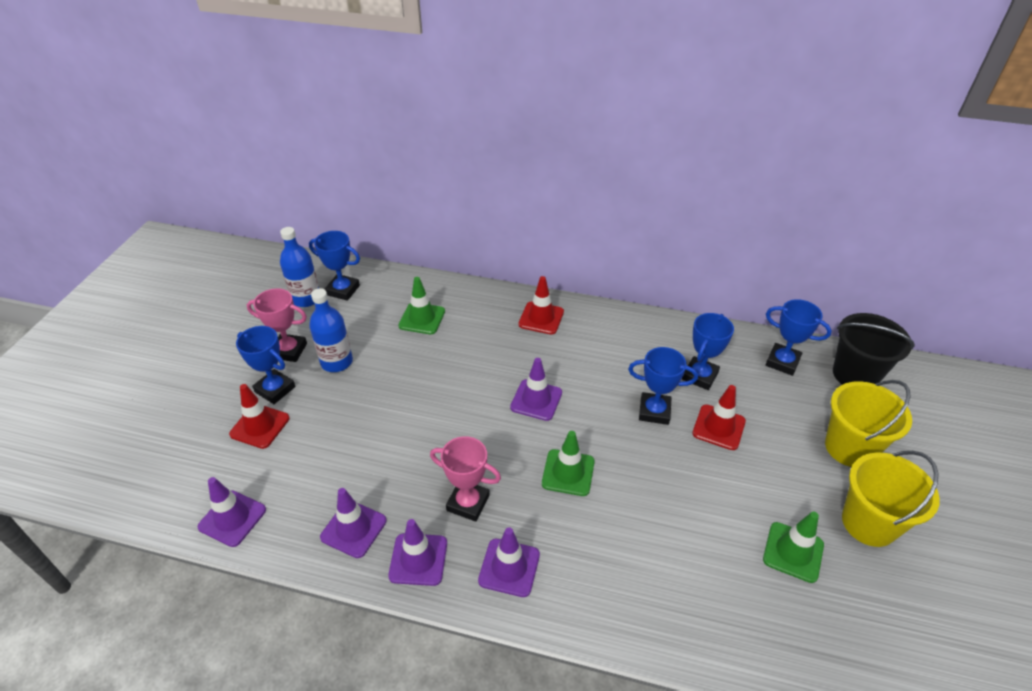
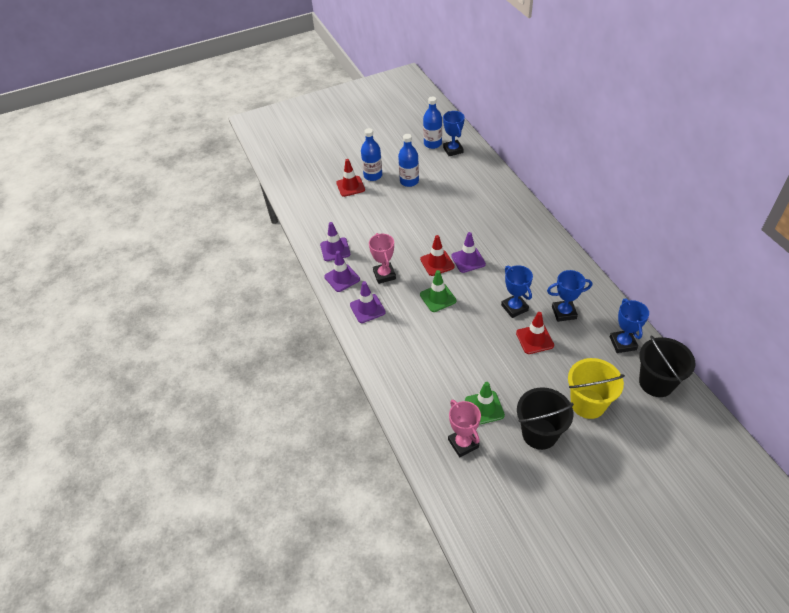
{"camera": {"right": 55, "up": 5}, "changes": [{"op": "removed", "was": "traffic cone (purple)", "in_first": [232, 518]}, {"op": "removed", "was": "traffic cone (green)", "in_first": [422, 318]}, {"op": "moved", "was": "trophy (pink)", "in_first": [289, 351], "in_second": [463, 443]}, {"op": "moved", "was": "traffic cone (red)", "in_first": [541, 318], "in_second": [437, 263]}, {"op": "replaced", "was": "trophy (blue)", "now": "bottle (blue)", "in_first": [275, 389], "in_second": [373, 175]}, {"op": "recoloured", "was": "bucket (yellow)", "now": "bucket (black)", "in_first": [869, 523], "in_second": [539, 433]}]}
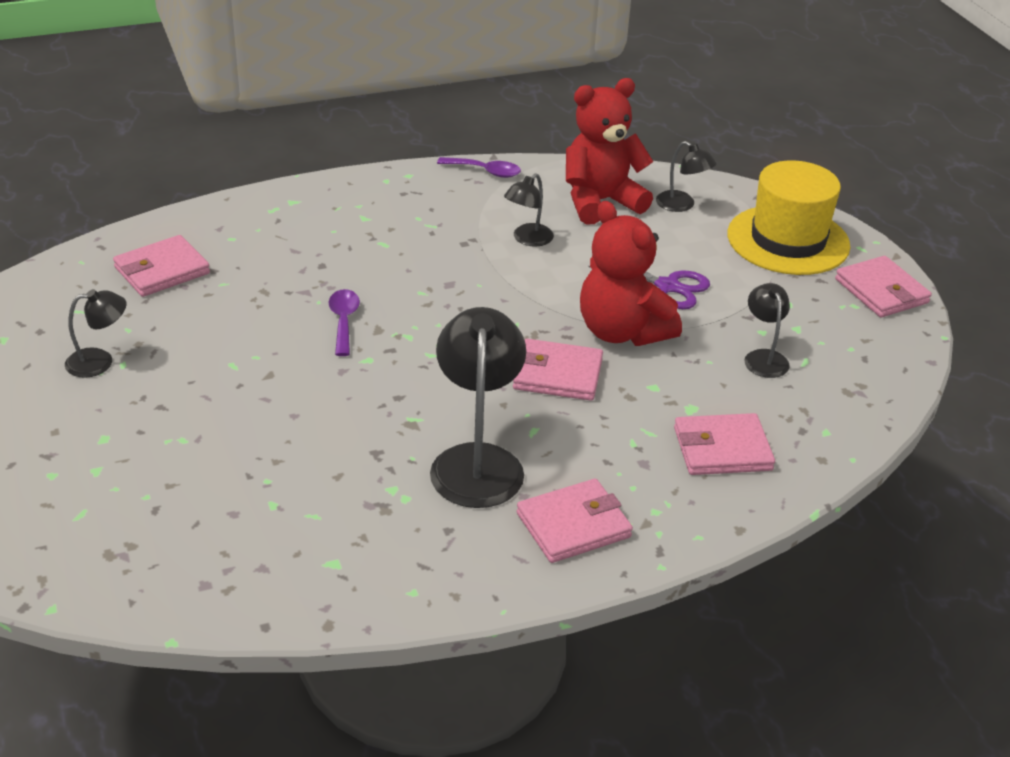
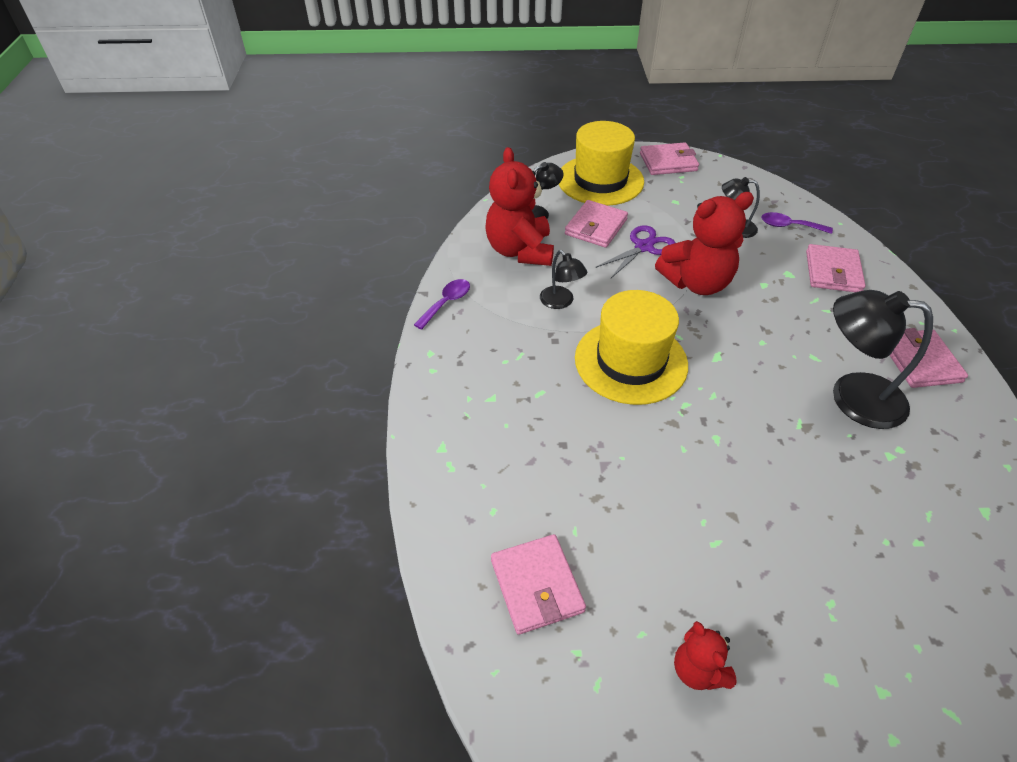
{"camera": {"right": -70, "up": 10}, "changes": [{"op": "added", "now": "hat (yellow)", "in_second": [631, 361]}, {"op": "moved", "was": "spoon (purple)", "in_first": [343, 321], "in_second": [789, 226]}, {"op": "moved", "was": "wallet (pink)", "in_first": [557, 374], "in_second": [596, 227]}, {"op": "replaced", "was": "lamp (black)", "now": "teddy bear (red)", "in_first": [99, 361], "in_second": [698, 670]}]}
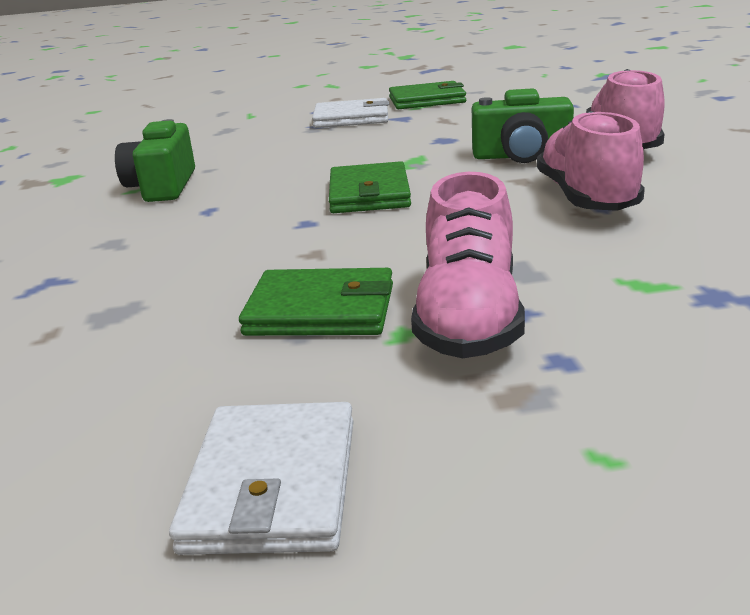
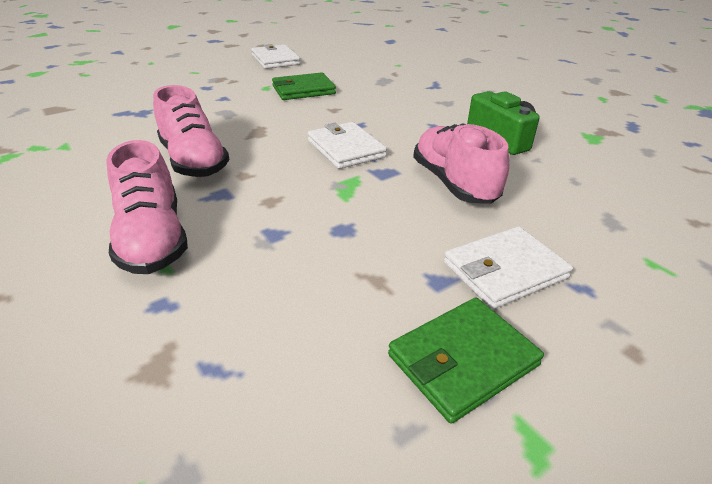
{"camera": {"right": 150, "up": 10}, "changes": [{"op": "removed", "was": "camera (green)", "in_first": [521, 156]}, {"op": "moved", "was": "shoe (pink)", "in_first": [469, 319], "in_second": [454, 183]}, {"op": "recoloured", "was": "wallet (green)", "now": "wallet (white)", "in_first": [369, 194], "in_second": [346, 149]}]}
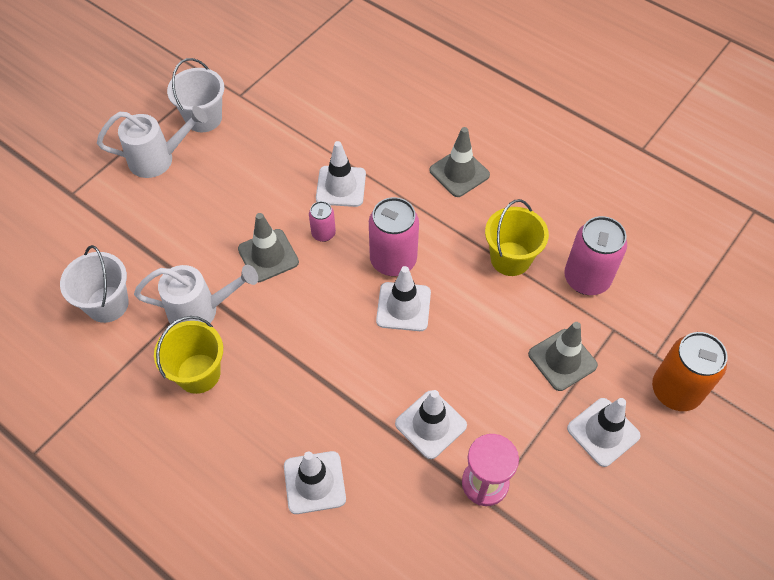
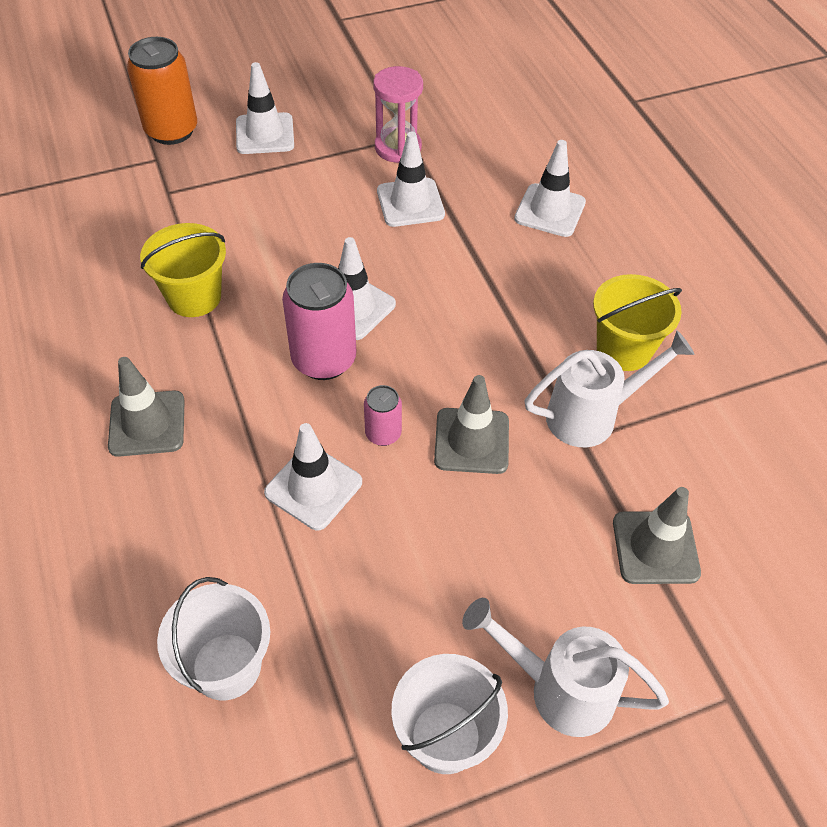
{"camera": {"right": -150, "up": -5}, "changes": [{"op": "removed", "was": "can (pink)", "in_first": [586, 279]}, {"op": "moved", "was": "bucket (white)", "in_first": [107, 304], "in_second": [226, 666]}, {"op": "moved", "was": "traffic cone (grey)", "in_first": [562, 360], "in_second": [655, 547]}, {"op": "turned", "was": "watering can (white)", "in_first": [201, 310], "in_second": [592, 416], "clockwise": 135}]}
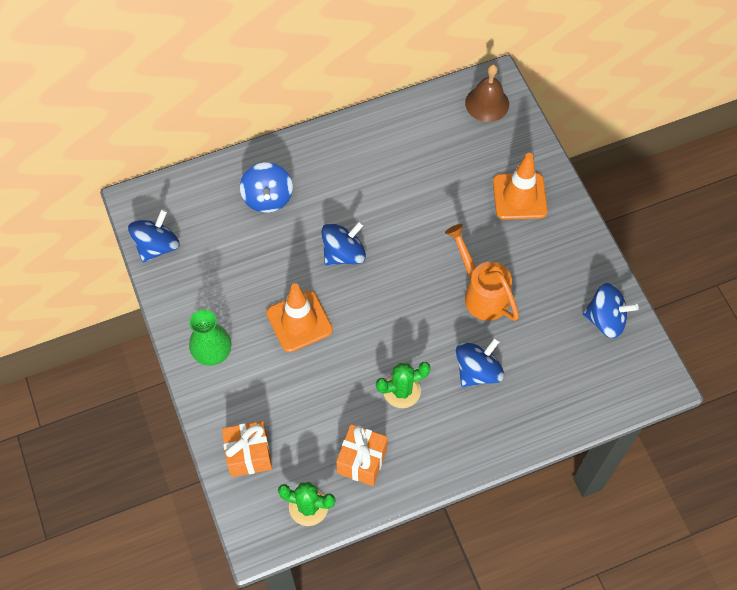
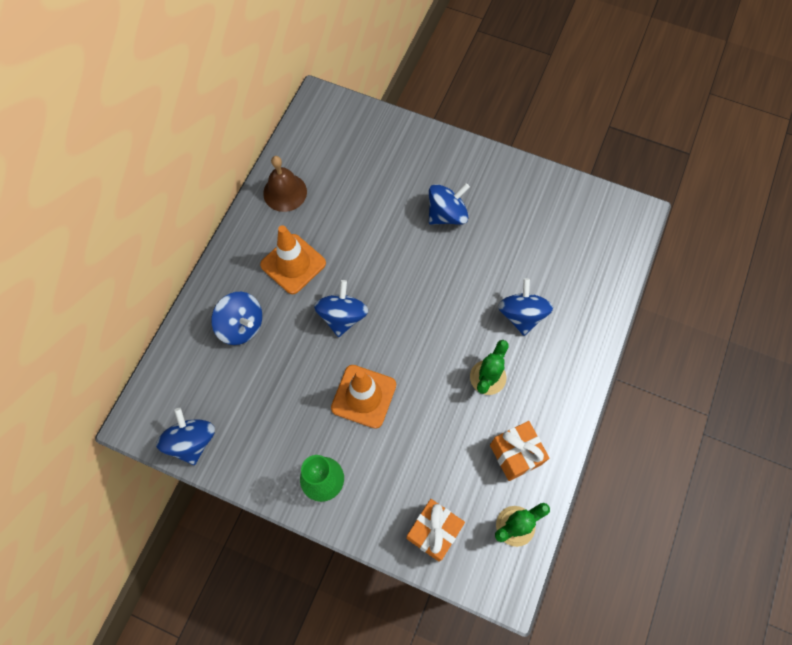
{"camera": {"right": -45, "up": 5}, "changes": [{"op": "removed", "was": "watering can (orange)", "in_first": [481, 293]}, {"op": "moved", "was": "bell (brown)", "in_first": [487, 103], "in_second": [285, 192]}, {"op": "moved", "was": "traffic cone (orange)", "in_first": [519, 196], "in_second": [293, 264]}, {"op": "moved", "was": "spinning top (blue)", "in_first": [605, 319], "in_second": [447, 214]}]}
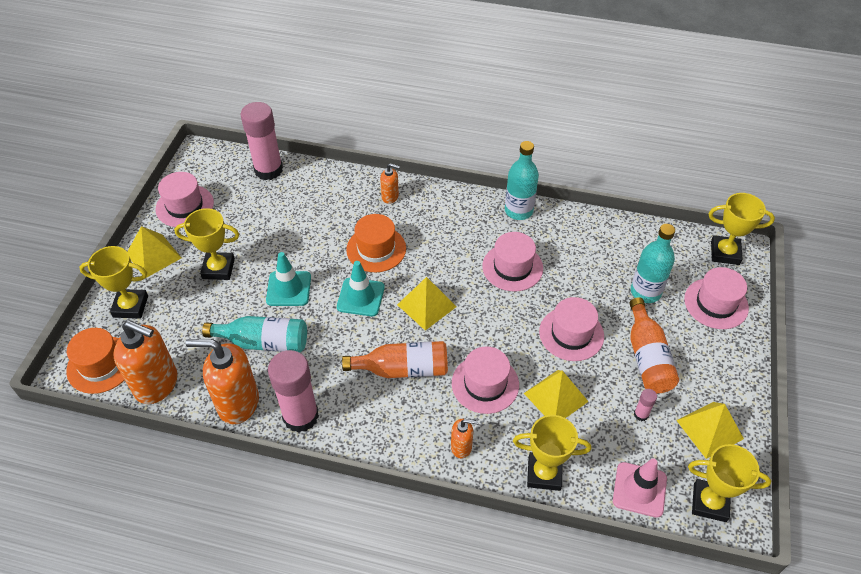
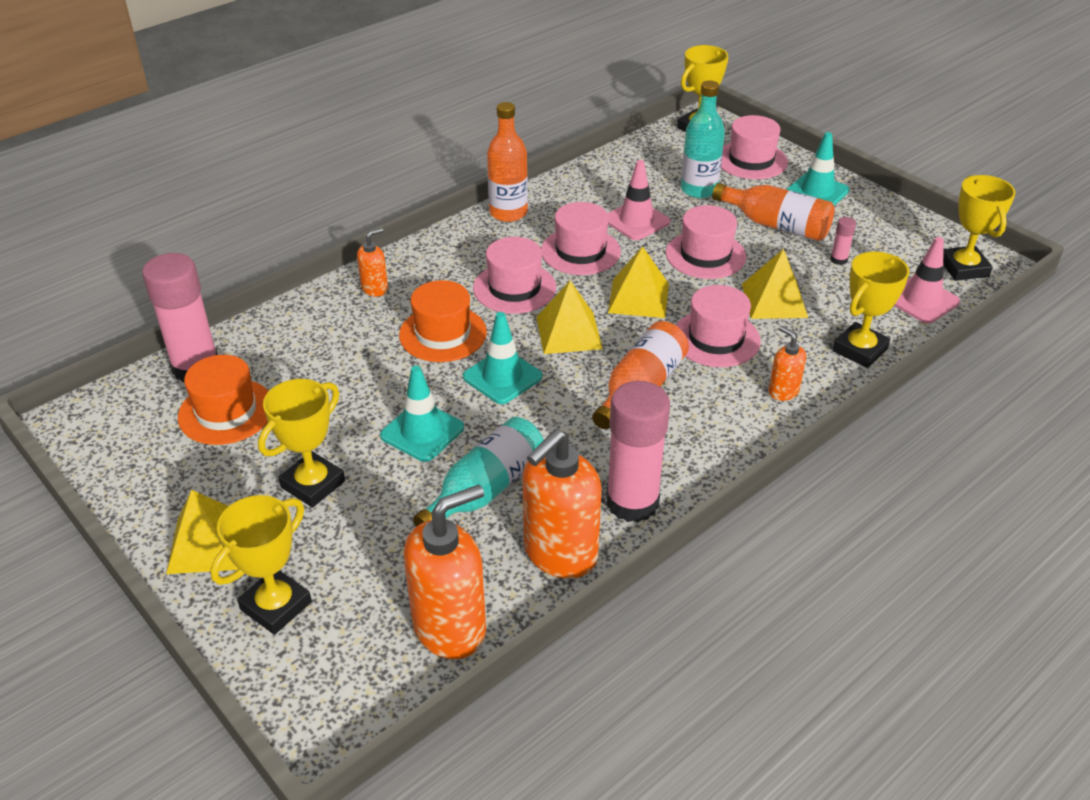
{"camera": {"right": -55, "up": -10}, "changes": [{"op": "added", "now": "traffic cone (pink)", "in_second": [636, 221]}, {"op": "added", "now": "traffic cone (turquoise)", "in_second": [817, 192]}, {"op": "moved", "was": "hat (orange)", "in_first": [101, 365], "in_second": [226, 412]}, {"op": "moved", "was": "hat (pink)", "in_first": [185, 206], "in_second": [514, 288]}, {"op": "moved", "was": "pyramid (yellow)", "in_first": [710, 429], "in_second": [638, 298]}, {"op": "recoloured", "was": "bottle (turquoise)", "now": "bottle (orange)", "in_first": [518, 211], "in_second": [508, 213]}, {"op": "turned", "was": "soap dispenser (orange)", "in_first": [461, 447], "in_second": [783, 391], "clockwise": -75}, {"op": "turned", "was": "trophy (yellow)", "in_first": [709, 502], "in_second": [963, 268], "clockwise": -60}]}
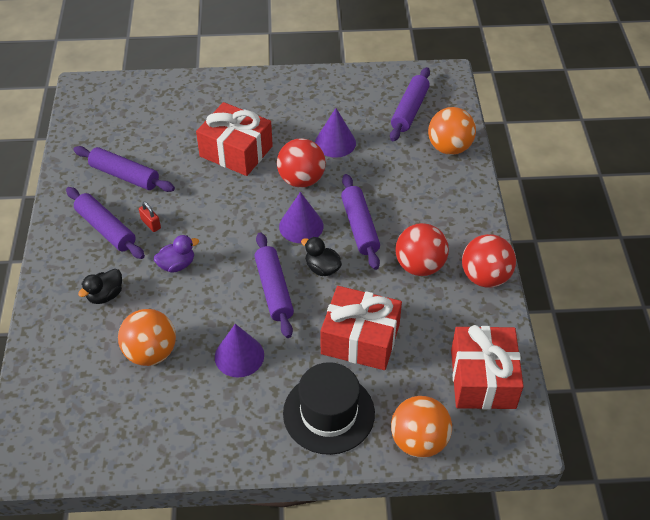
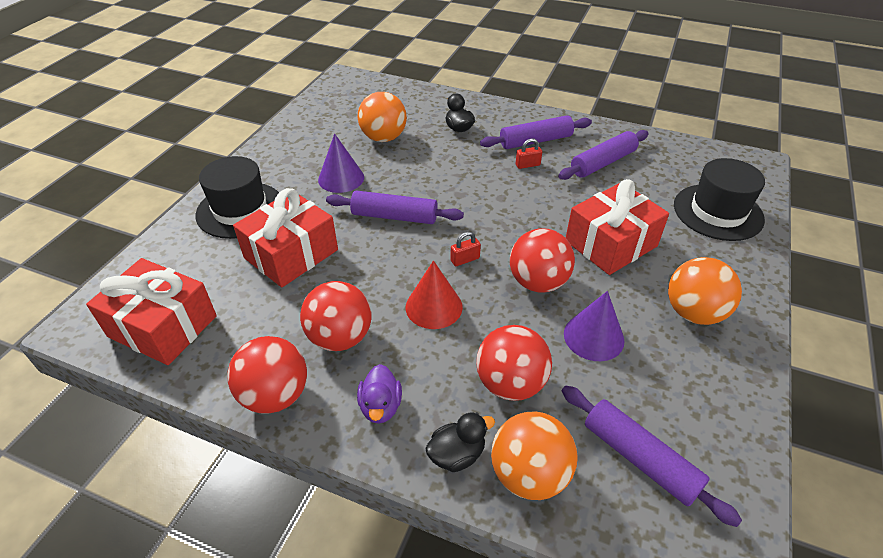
{"camera": {"right": 115, "up": -5}, "changes": [{"op": "added", "now": "ball (red)", "in_second": [510, 383]}, {"op": "added", "now": "hat (black)", "in_second": [718, 212]}, {"op": "moved", "was": "duck (purple)", "in_first": [177, 265], "in_second": [380, 406]}, {"op": "moved", "was": "duck (black)", "in_first": [322, 268], "in_second": [457, 454]}, {"op": "moved", "was": "ball (orange)", "in_first": [419, 441], "in_second": [693, 313]}, {"op": "replaced", "was": "cone (purple)", "now": "padlock (red)", "in_first": [301, 226], "in_second": [465, 259]}, {"op": "replaced", "was": "rolling pin (purple)", "now": "cone (red)", "in_first": [359, 227], "in_second": [434, 307]}]}
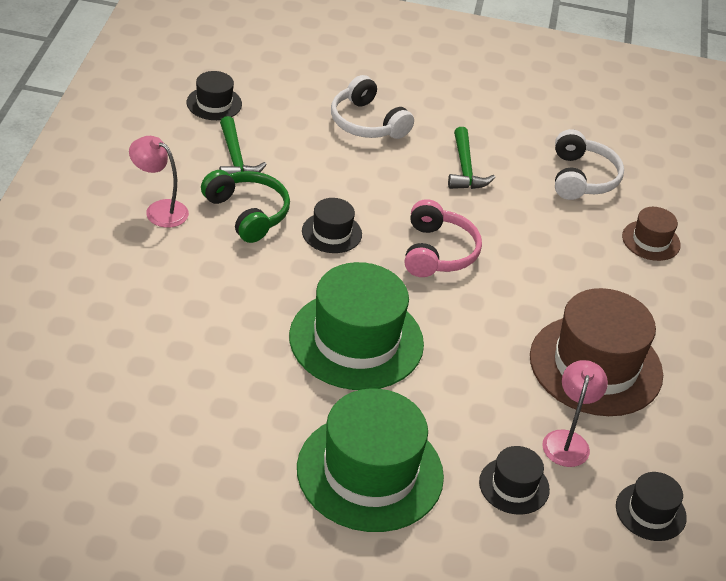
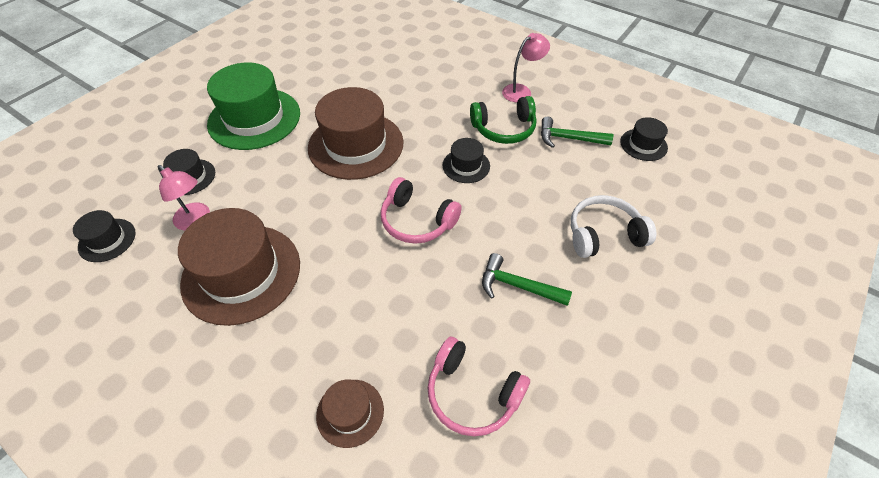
{"camera": {"right": 120, "up": 10}, "changes": [{"op": "recoloured", "was": "hat (green)", "now": "hat (brown)", "in_first": [356, 340], "in_second": [356, 145]}, {"op": "recoloured", "was": "headphones (white)", "now": "headphones (pink)", "in_first": [582, 178], "in_second": [472, 394]}]}
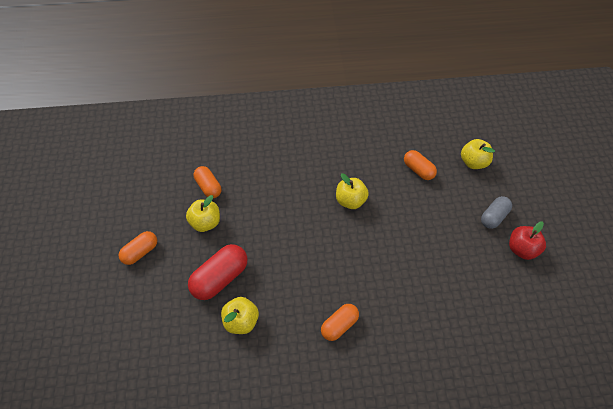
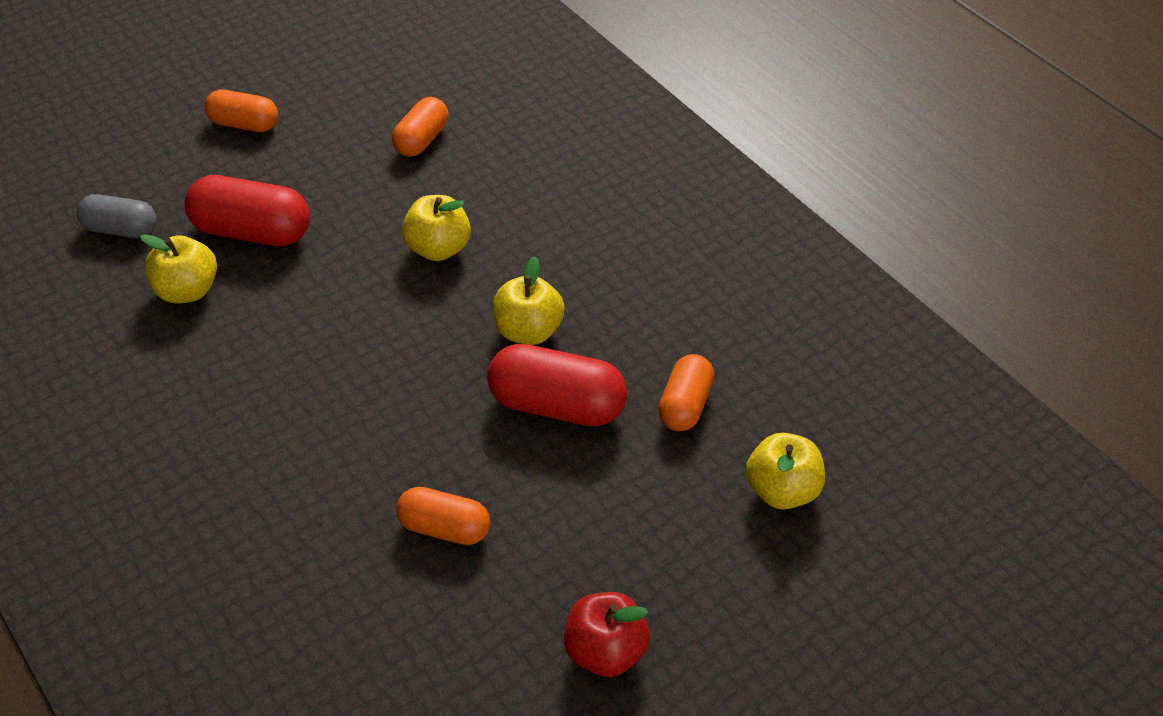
{"camera": {"right": 60, "up": -10}, "changes": [{"op": "added", "now": "capsule (red)", "in_second": [557, 406]}, {"op": "moved", "was": "apple (yellow)", "in_first": [205, 222], "in_second": [438, 249]}, {"op": "moved", "was": "capsule (orange)", "in_first": [339, 325], "in_second": [444, 528]}, {"op": "moved", "was": "capsule (grey)", "in_first": [493, 217], "in_second": [121, 230]}]}
